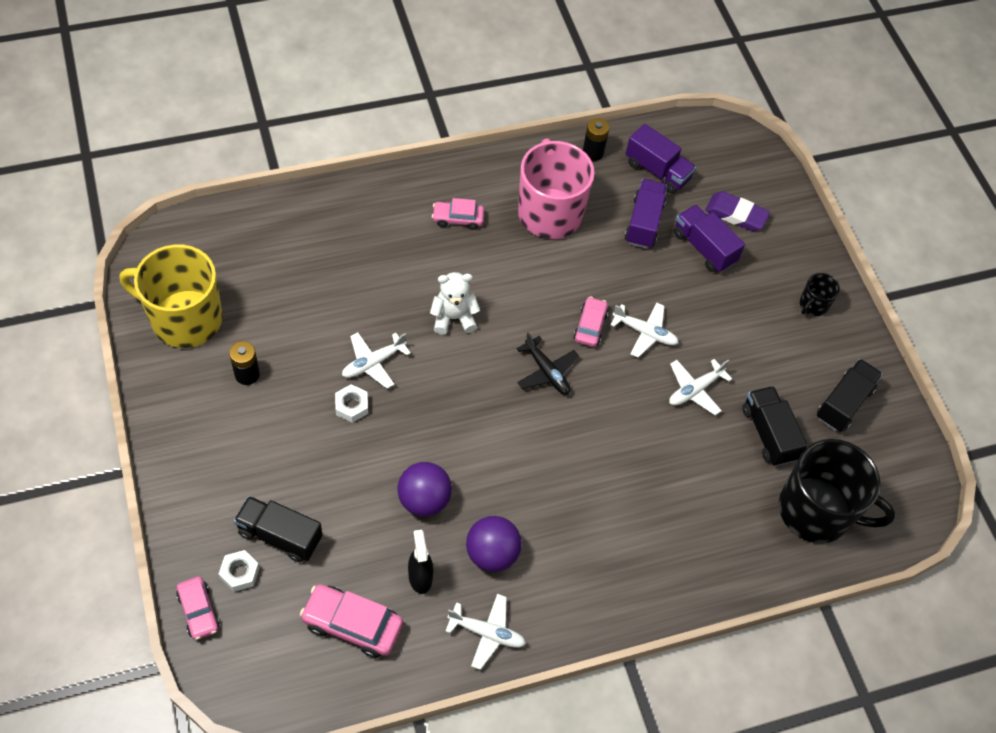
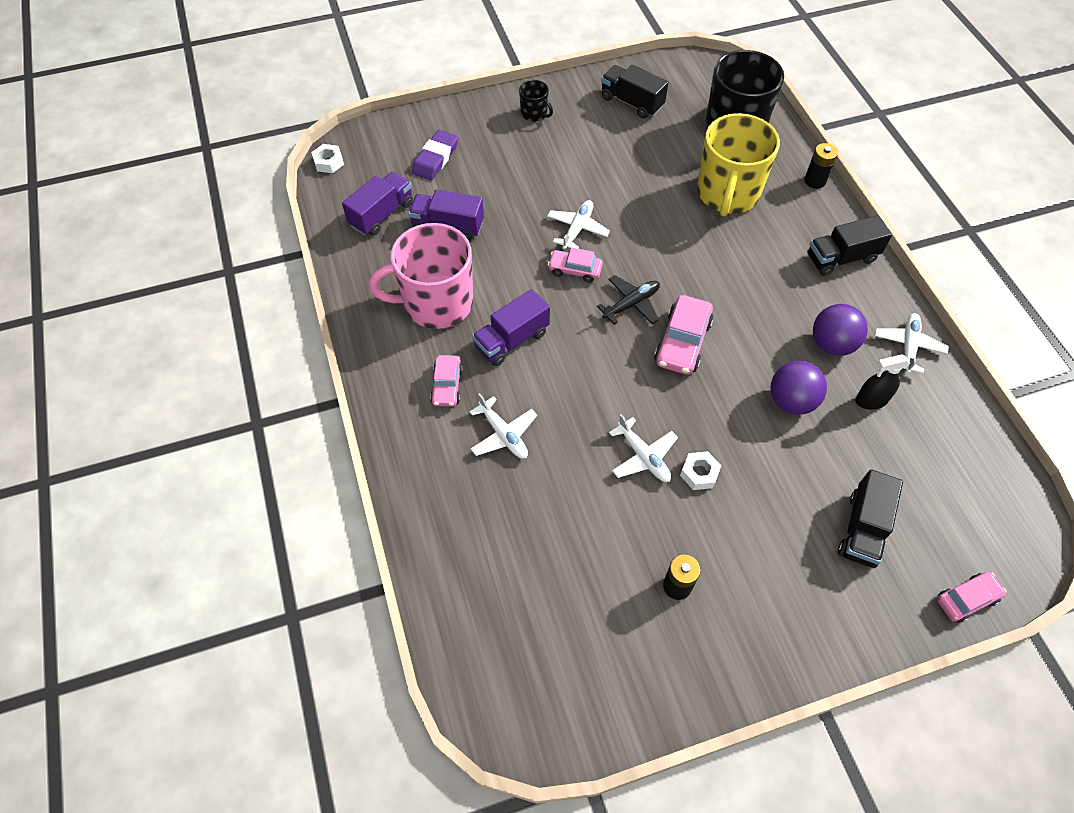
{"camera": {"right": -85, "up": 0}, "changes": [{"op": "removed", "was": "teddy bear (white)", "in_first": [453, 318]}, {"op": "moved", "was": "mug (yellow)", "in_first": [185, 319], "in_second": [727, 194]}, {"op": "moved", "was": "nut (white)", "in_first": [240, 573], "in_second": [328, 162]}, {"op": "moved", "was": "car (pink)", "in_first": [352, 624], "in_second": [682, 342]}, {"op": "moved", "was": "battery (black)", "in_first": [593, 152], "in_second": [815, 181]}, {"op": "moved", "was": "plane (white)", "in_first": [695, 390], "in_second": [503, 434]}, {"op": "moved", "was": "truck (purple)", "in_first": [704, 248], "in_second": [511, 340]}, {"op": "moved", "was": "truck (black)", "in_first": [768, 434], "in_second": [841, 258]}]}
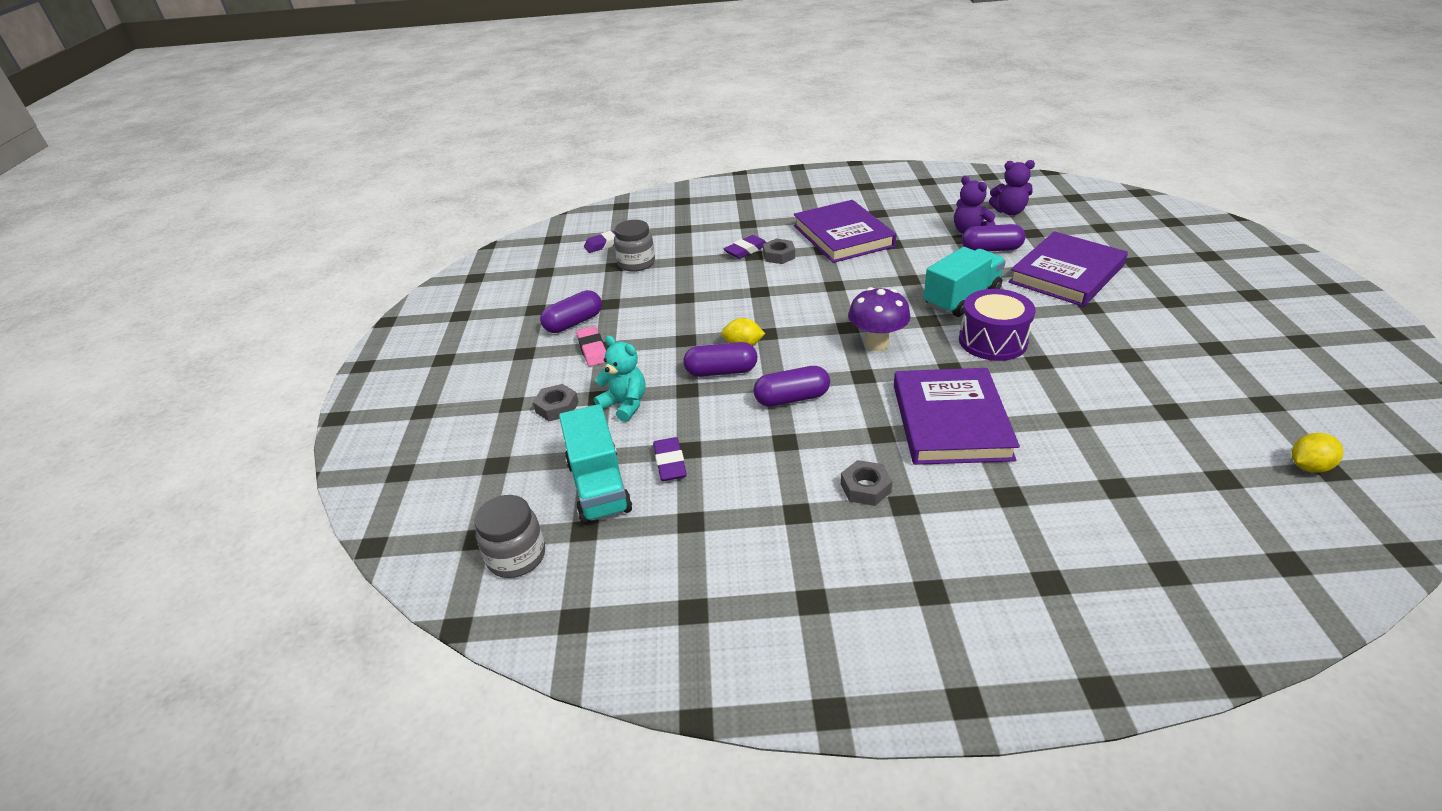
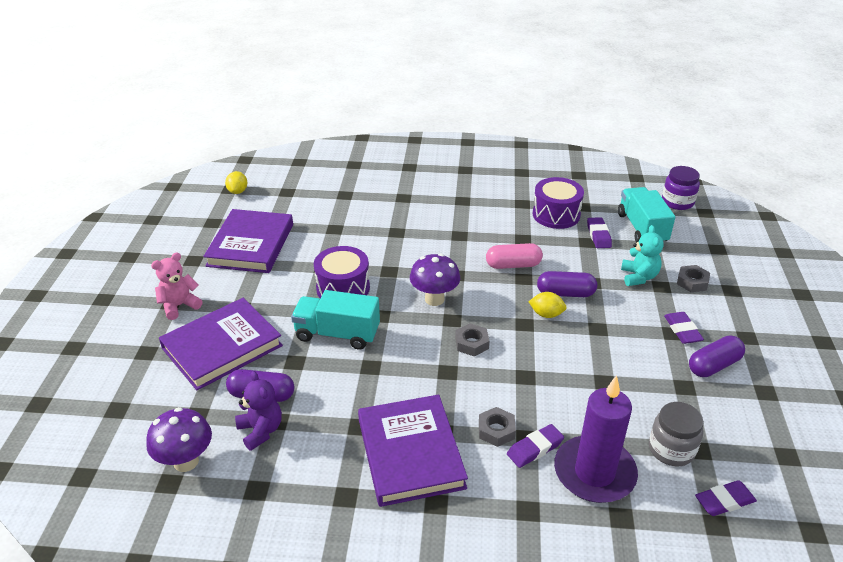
{"camera": {"right": -175, "up": 0}, "changes": [{"op": "added", "now": "teddy bear (pink)", "in_second": [179, 306]}, {"op": "added", "now": "drum (purple)", "in_second": [556, 215]}, {"op": "added", "now": "candle (purple)", "in_second": [594, 472]}, {"op": "moved", "was": "nut (grey)", "in_first": [865, 488], "in_second": [471, 343]}, {"op": "moved", "was": "book (purple)", "in_first": [950, 421], "in_second": [251, 245]}, {"op": "replaced", "was": "teddy bear (purple)", "now": "mushroom (purple)", "in_first": [1009, 211], "in_second": [186, 461]}, {"op": "recoloured", "was": "jar (grey)", "now": "jar (purple)", "in_first": [516, 557], "in_second": [677, 202]}, {"op": "recoloured", "was": "eraser (pink)", "now": "eraser (purple)", "in_first": [592, 350], "in_second": [682, 330]}, {"op": "recoloured", "was": "capsule (purple)", "now": "capsule (pink)", "in_first": [791, 398], "in_second": [513, 265]}, {"op": "turned", "was": "teddy bear (turquoise)", "in_first": [625, 405], "in_second": [639, 277], "clockwise": -135}, {"op": "turned", "was": "truck (turquoise)", "in_first": [961, 298], "in_second": [337, 334], "clockwise": 45}, {"op": "turned", "was": "lemon (yellow)", "in_first": [1308, 466], "in_second": [238, 191], "clockwise": -75}]}
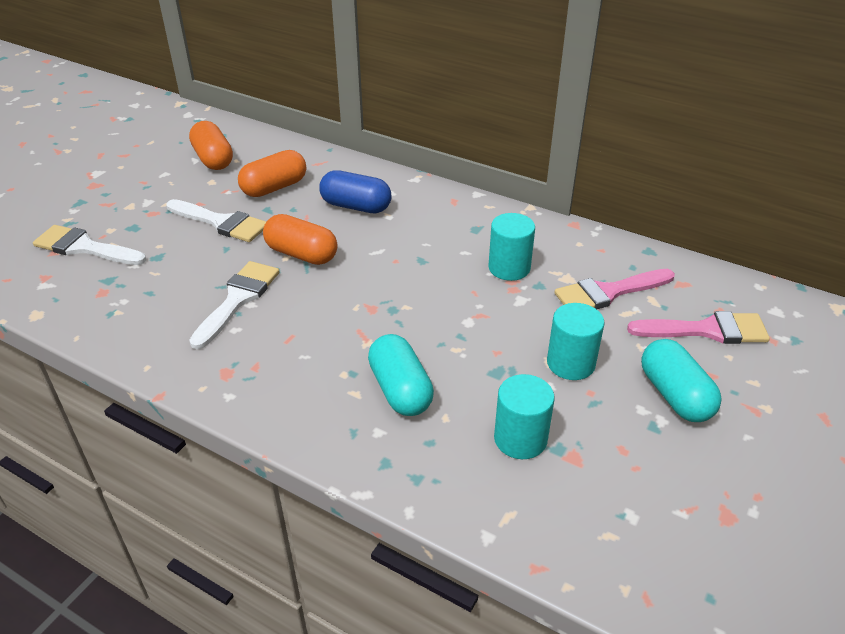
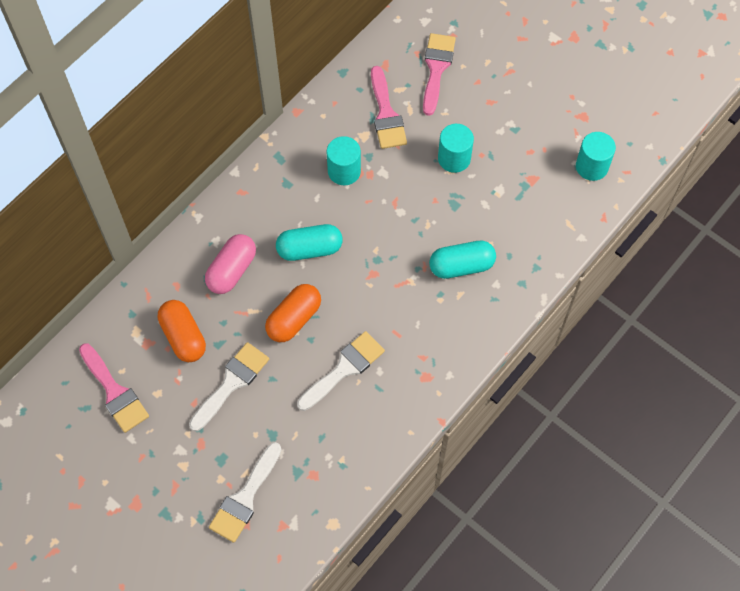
{"camera": {"right": -80, "up": 25}, "changes": [{"op": "moved", "was": "cylinder (turquoise)", "in_first": [520, 439], "in_second": [592, 166]}, {"op": "moved", "was": "capsule (turquoise)", "in_first": [674, 395], "in_second": [309, 249]}, {"op": "replaced", "was": "capsule (orange)", "now": "brush (pink)", "in_first": [213, 159], "in_second": [114, 392]}, {"op": "recoloured", "was": "capsule (blue)", "now": "capsule (pink)", "in_first": [356, 206], "in_second": [232, 270]}, {"op": "turned", "was": "brush (white)", "in_first": [238, 299], "in_second": [344, 369], "clockwise": 105}]}
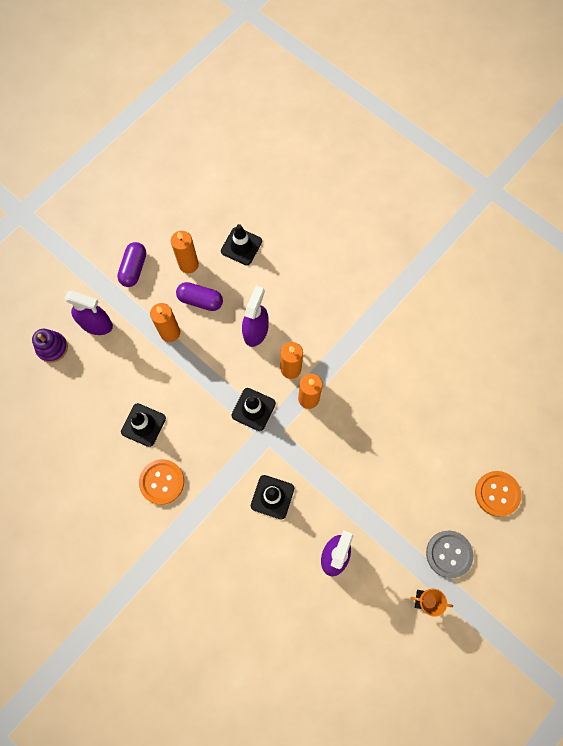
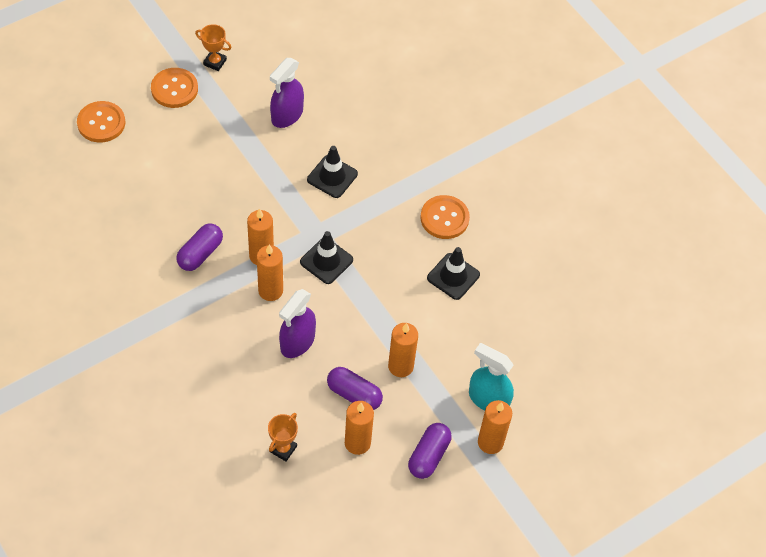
{"camera": {"right": -170, "up": -15}, "changes": [{"op": "removed", "was": "stacking toy (purple)", "in_first": [52, 348]}, {"op": "added", "now": "capsule (purple)", "in_second": [200, 253]}, {"op": "added", "now": "candle (orange)", "in_second": [490, 442]}, {"op": "replaced", "was": "traffic cone (black)", "now": "trophy (orange)", "in_first": [241, 246], "in_second": [283, 449]}, {"op": "recoloured", "was": "spray bottle (purple)", "now": "spray bottle (turquoise)", "in_first": [96, 324], "in_second": [488, 399]}, {"op": "recoloured", "was": "button (grey)", "now": "button (orange)", "in_first": [449, 554], "in_second": [174, 89]}]}
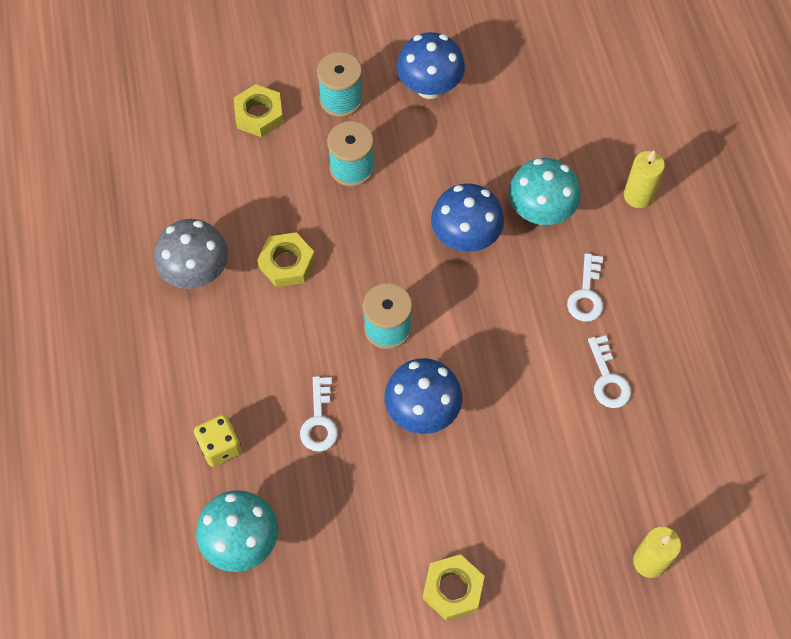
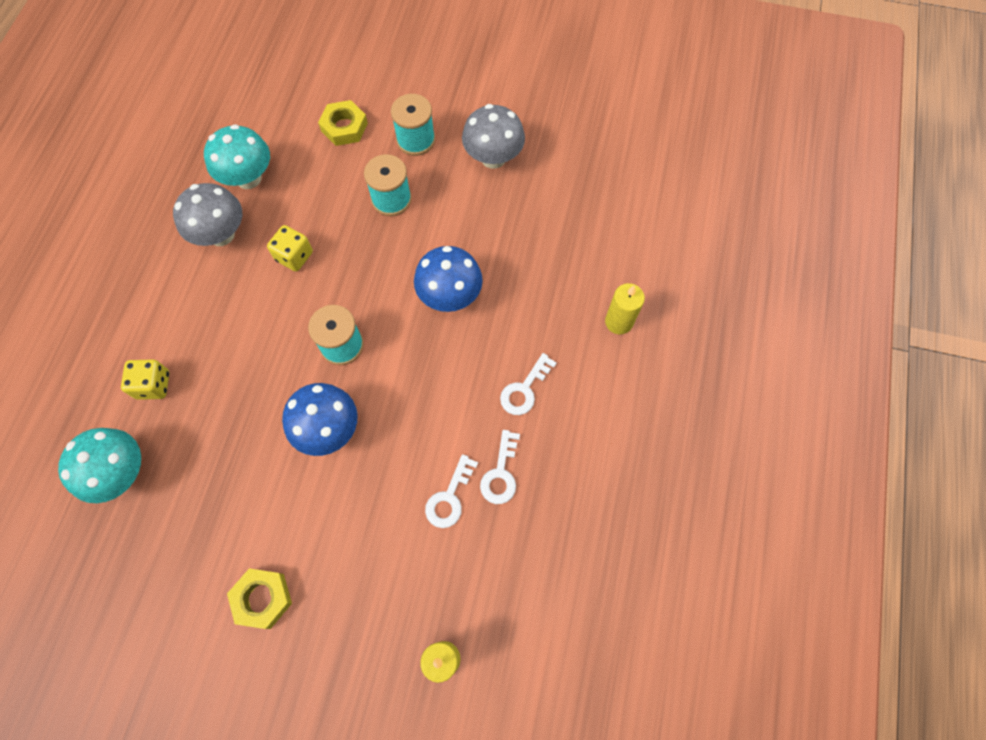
{"camera": {"right": 25, "up": 5}, "changes": [{"op": "moved", "was": "key (white)", "in_first": [319, 421], "in_second": [449, 497]}, {"op": "moved", "was": "mushroom (turquoise)", "in_first": [540, 212], "in_second": [248, 178]}, {"op": "replaced", "was": "nut (yellow)", "now": "dice (yellow)", "in_first": [286, 263], "in_second": [294, 256]}, {"op": "recoloured", "was": "mushroom (blue)", "now": "mushroom (grey)", "in_first": [429, 87], "in_second": [493, 158]}]}
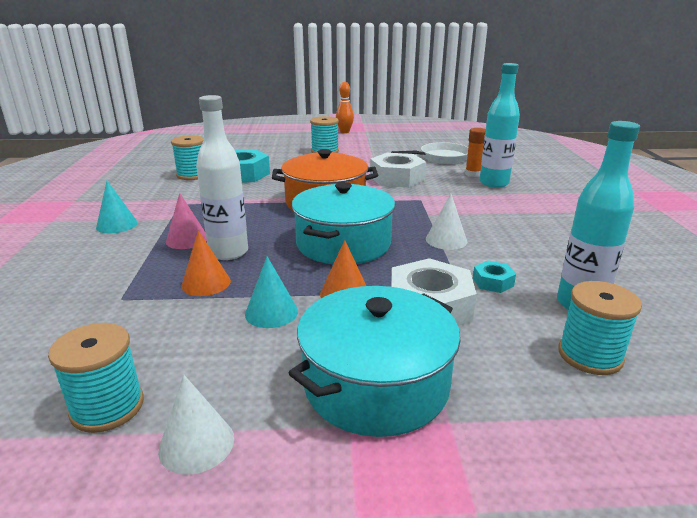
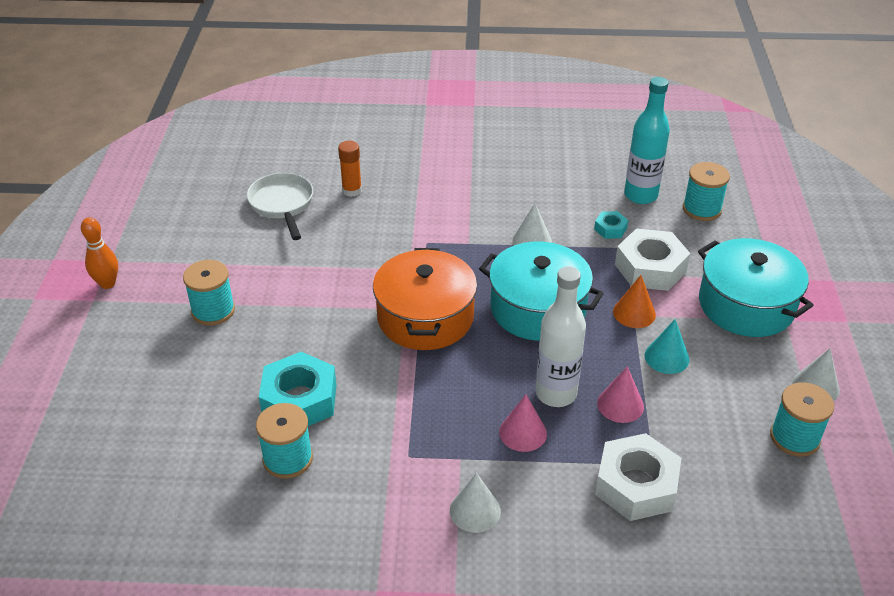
{"camera": {"right": -85, "up": 15}, "changes": [{"op": "removed", "was": "bottle (turquoise)", "in_first": [494, 183]}, {"op": "moved", "was": "nut (white)", "in_first": [397, 178], "in_second": [636, 485]}, {"op": "recoloured", "was": "cone (turquoise)", "now": "cone (white)", "in_first": [117, 225], "in_second": [475, 511]}, {"op": "recoloured", "was": "cone (orange)", "now": "cone (pink)", "in_first": [206, 283], "in_second": [620, 405]}]}
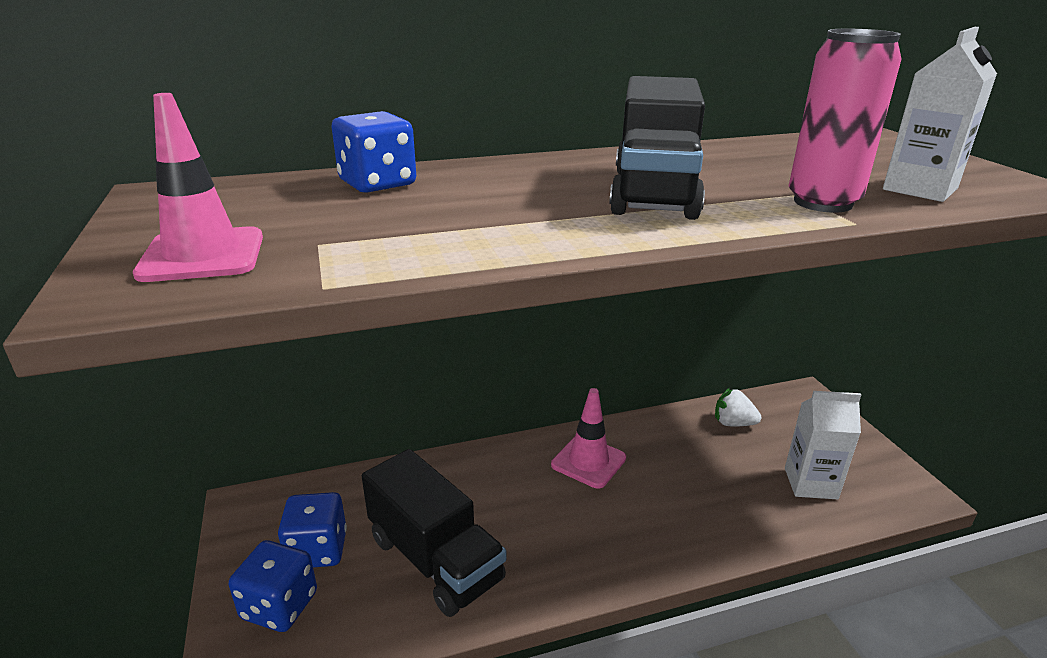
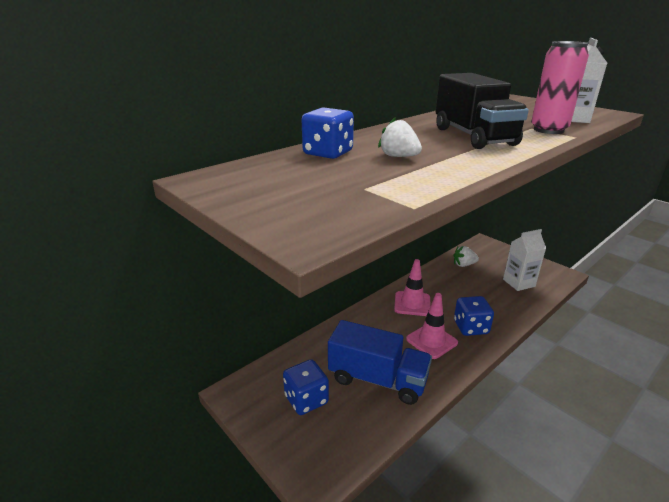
{"camera": {"right": -25, "up": 0}, "changes": [{"op": "added", "now": "strawberry (white)", "in_second": [398, 156]}, {"op": "moved", "was": "traffic cone (pink)", "in_first": [202, 255], "in_second": [431, 341]}, {"op": "moved", "was": "dice (blue)", "in_first": [279, 605], "in_second": [470, 327]}, {"op": "recoloured", "was": "truck (black)", "now": "truck (blue)", "in_first": [435, 559], "in_second": [377, 379]}]}
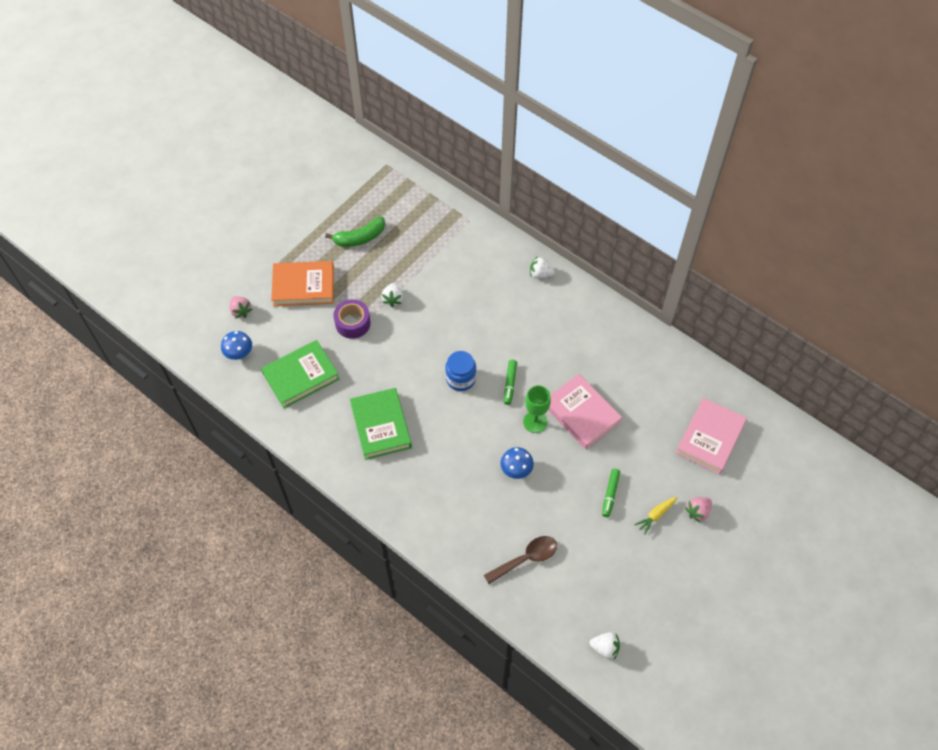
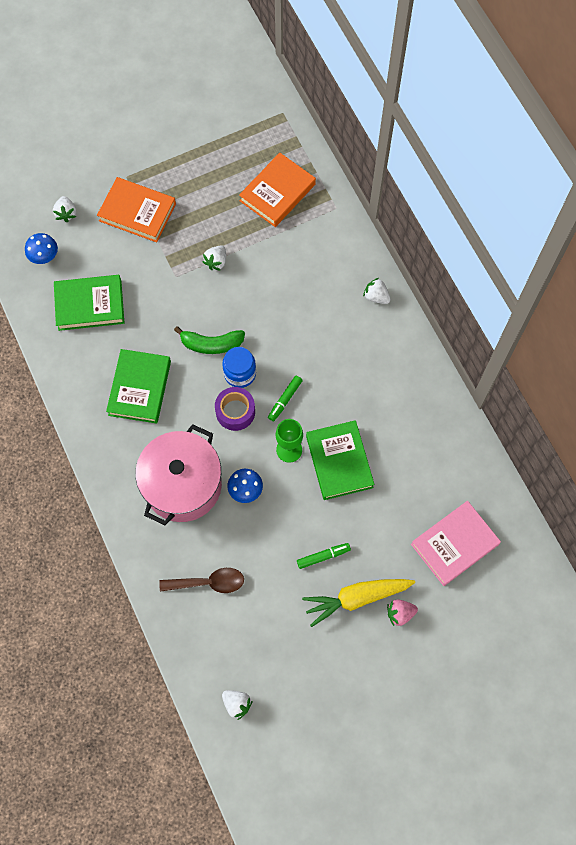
{"camera": {"right": 25, "up": 10}, "changes": [{"op": "added", "now": "pot (pink)", "in_second": [182, 485]}, {"op": "added", "now": "book (orange)", "in_second": [277, 192]}, {"op": "moved", "was": "banana (green)", "in_first": [360, 238], "in_second": [211, 344]}, {"op": "moved", "was": "tape (purple)", "in_first": [352, 323], "in_second": [235, 412]}, {"op": "recoloured", "was": "strawberry (pink)", "now": "strawberry (white)", "in_first": [241, 311], "in_second": [66, 213]}, {"op": "recoloured", "was": "book (pink)", "now": "book (green)", "in_first": [581, 413], "in_second": [339, 462]}, {"op": "turned", "was": "marker (green)", "in_first": [610, 494], "in_second": [323, 556], "clockwise": -150}, {"op": "resized", "was": "carrot (yellow)", "in_first": [655, 515], "in_second": [356, 598], "ratio": 1.96}]}
